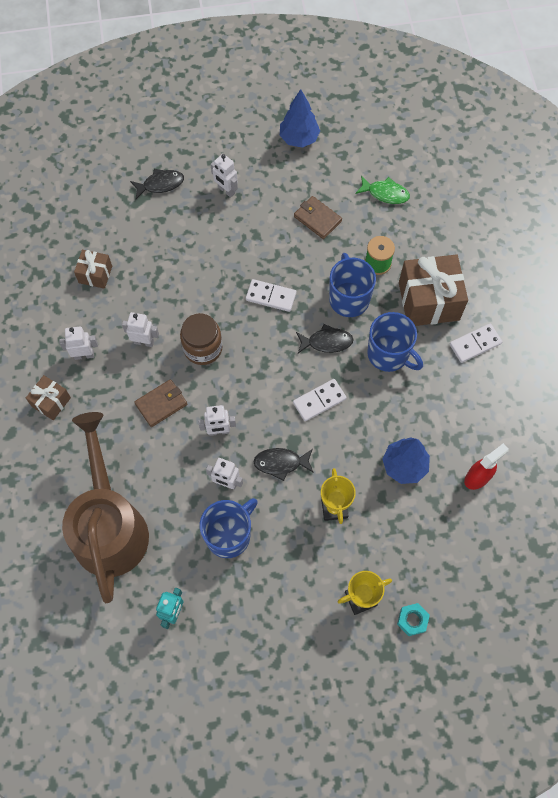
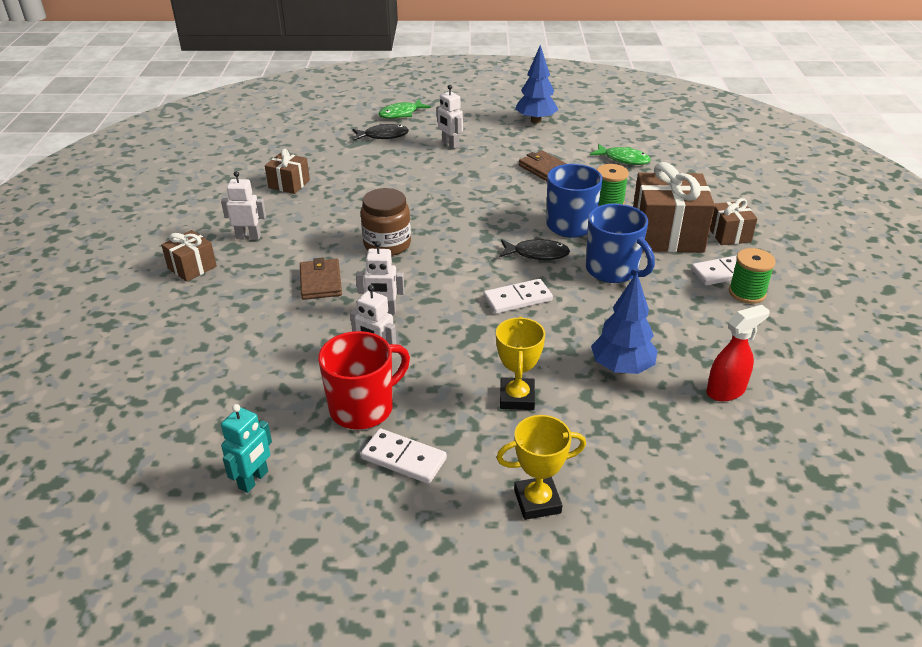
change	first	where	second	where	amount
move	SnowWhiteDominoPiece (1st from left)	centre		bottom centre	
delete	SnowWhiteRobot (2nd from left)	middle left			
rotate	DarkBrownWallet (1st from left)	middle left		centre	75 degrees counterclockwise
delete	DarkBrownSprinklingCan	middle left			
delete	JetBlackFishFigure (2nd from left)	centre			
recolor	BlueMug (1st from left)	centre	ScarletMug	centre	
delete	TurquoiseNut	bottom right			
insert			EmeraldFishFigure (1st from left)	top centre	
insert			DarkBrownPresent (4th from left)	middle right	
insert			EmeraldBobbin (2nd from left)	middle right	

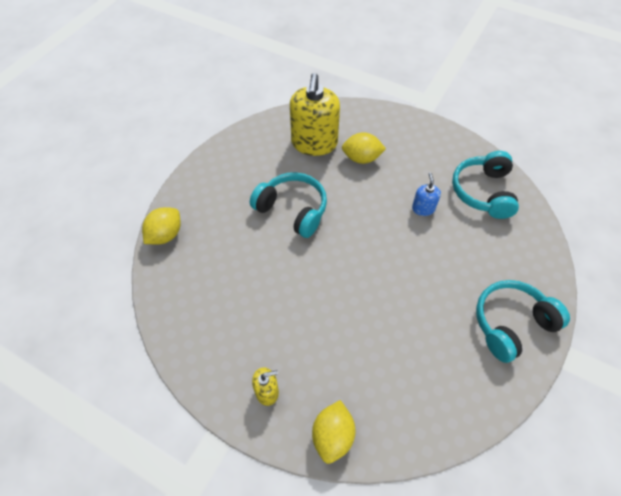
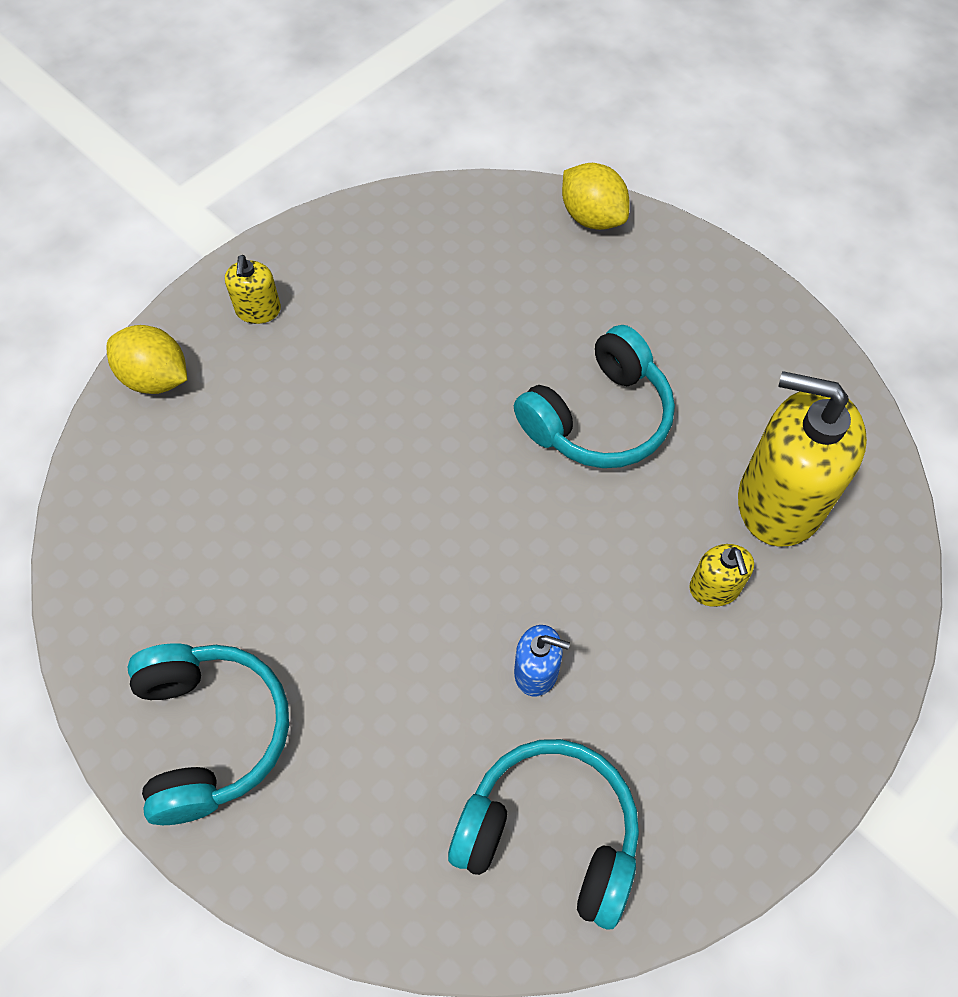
change	first	where	second	where	amount
replace	BrightYellowCitrusFruit (3rd from left)	top centre	BrightYellowPumpBottle (2nd from left)	middle right	

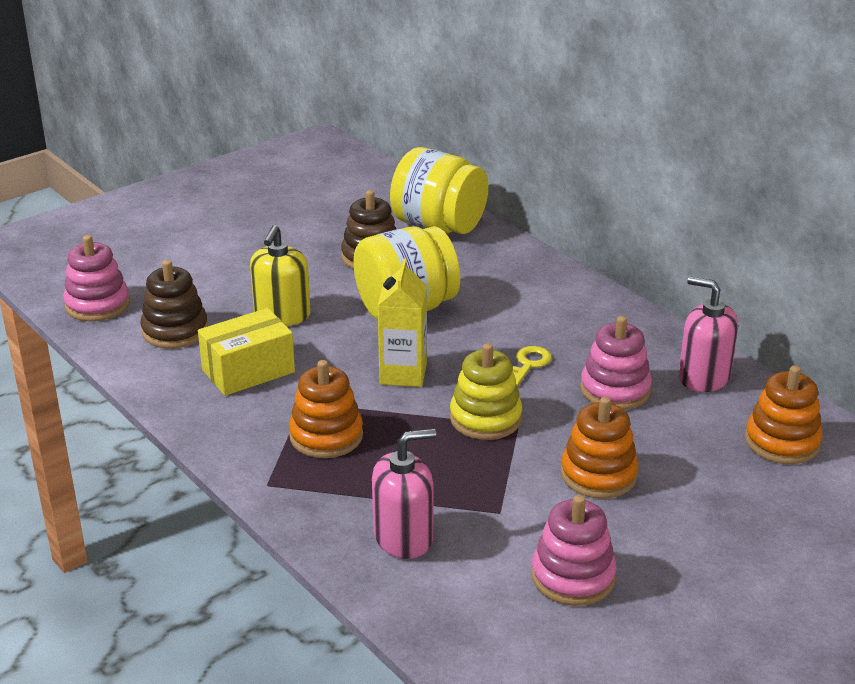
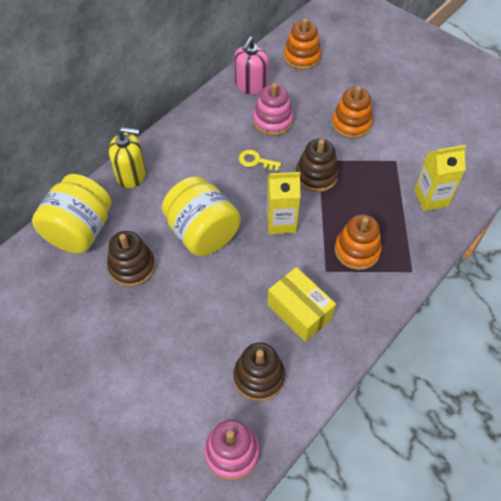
change	first	where	second	where	amount
move	BrightYellowPumpBottle	middle left		top left	
recolor	BrightYellowStackingToy	centre	DarkBrownStackingToy (3rd from left)	top centre	
replace	RosyPumpBottle (1st from left)	bottom centre	BrightYellowMilkCarton (2nd from left)	middle right	
delete	RosyStackingToy (2nd from left)	bottom right			

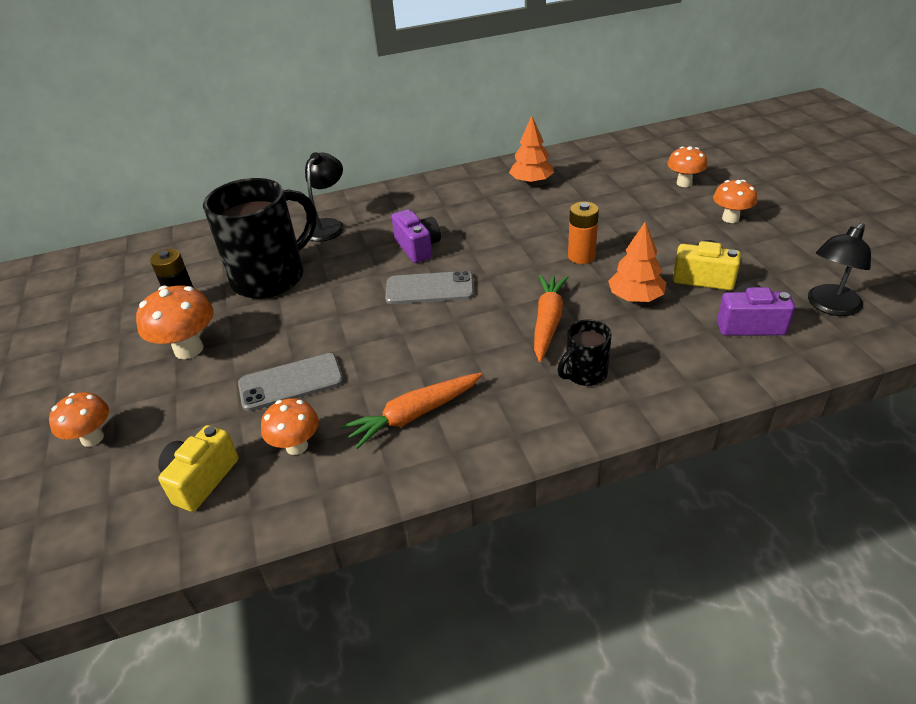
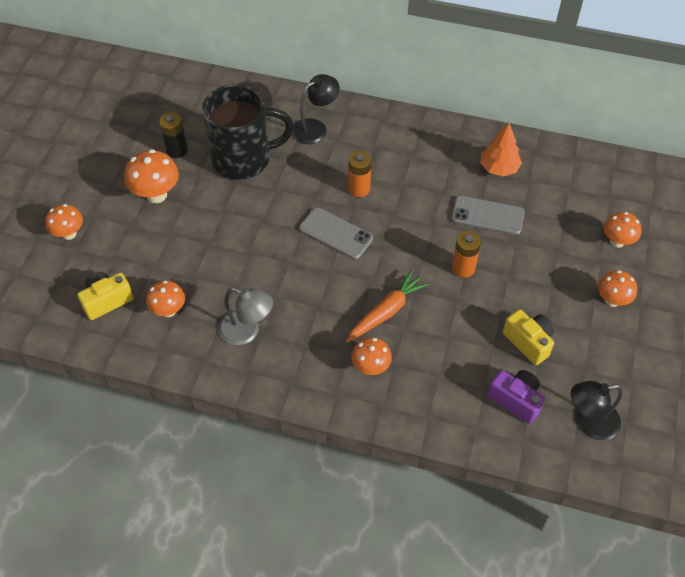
change	first	where	second	where	amount
replace	VioletCompactCamera (1st from left)	centre	OrangeColouredPowerCell (1st from left)	top centre	
delete	OrangeColouredFirTree (2nd from left)	middle right			
replace	JetBlackMug (2nd from left)	centre	OrangeColouredFungus (4th from left)	centre	
move	AshGreyPhone (1st from left in the first image)	middle left	AshGreyPhone (2nd from left)	middle right	
replace	OrangeColouredToyCarrot (1st from left)	centre	AshGreyLamp	centre	

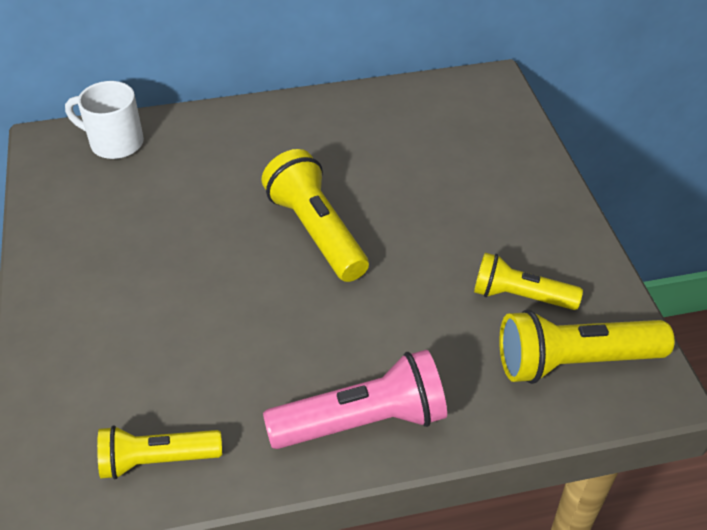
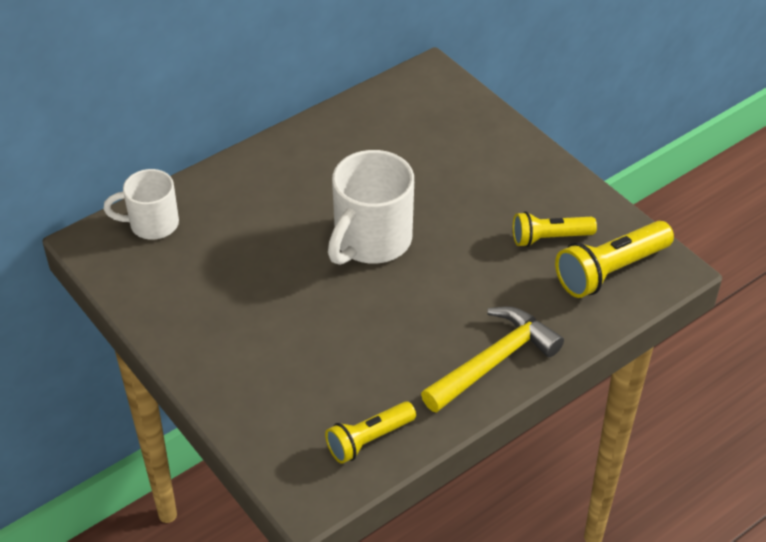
change	first	where	second	where	amount
replace	BrightYellowTorch (2nd from left)	centre	SnowWhiteMug (2nd from left)	centre	
replace	RosyTorch	bottom centre	BrightYellowClawHammer	centre	

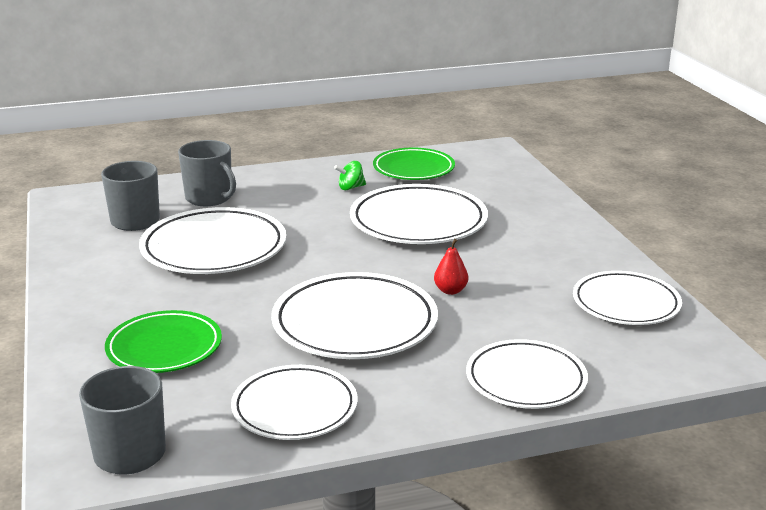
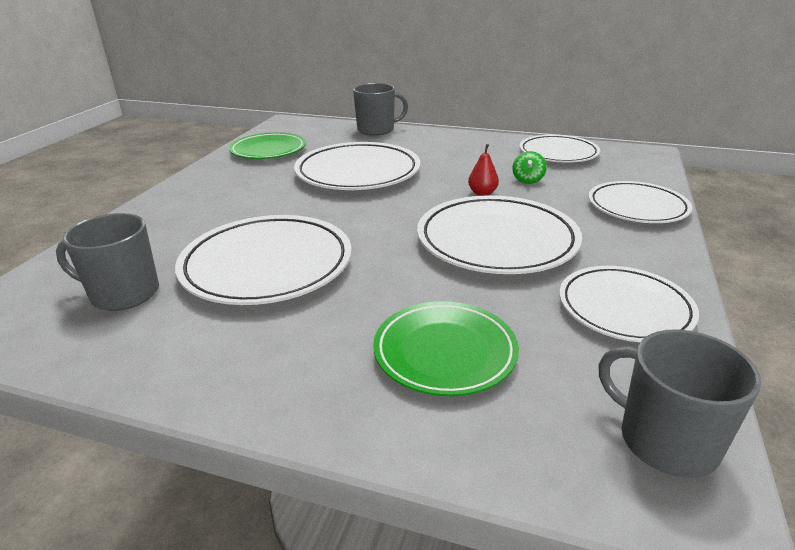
change	first	where	second	where	amount
move	AshGreyMug (3rd from left in the first image)	middle left	AshGreyMug (2nd from left)	top centre	
move	EmeraldSpinningTop	centre		top centre	

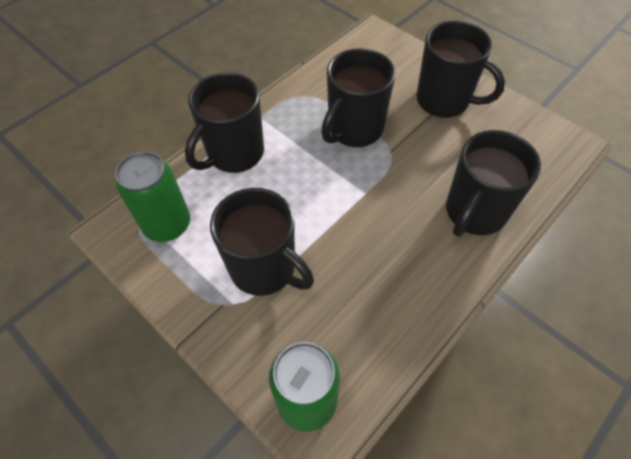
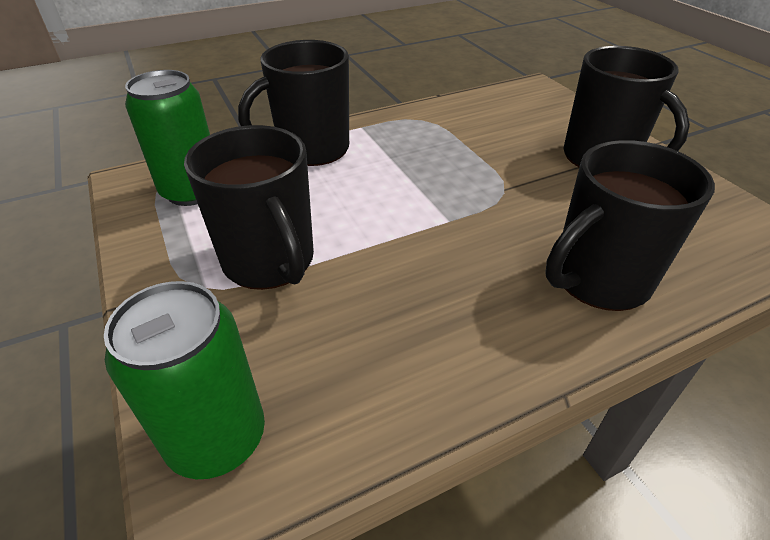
change	first	where	second	where	amount
delete	JetBlackMug (3rd from left)	top centre			

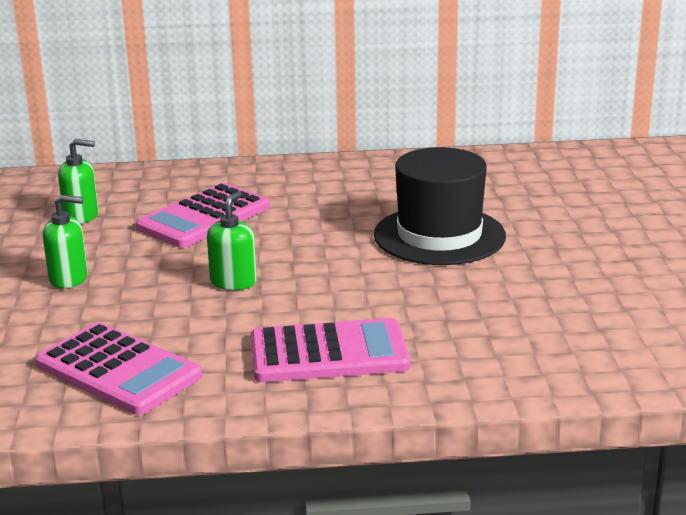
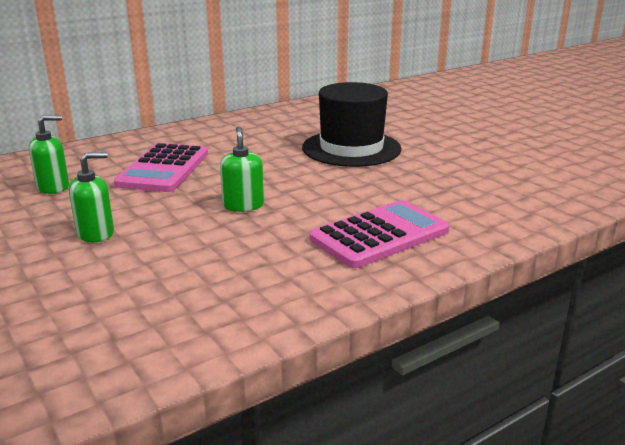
change	first	where	second	where	amount
delete	RosyCalculator (1st from left)	bottom left			

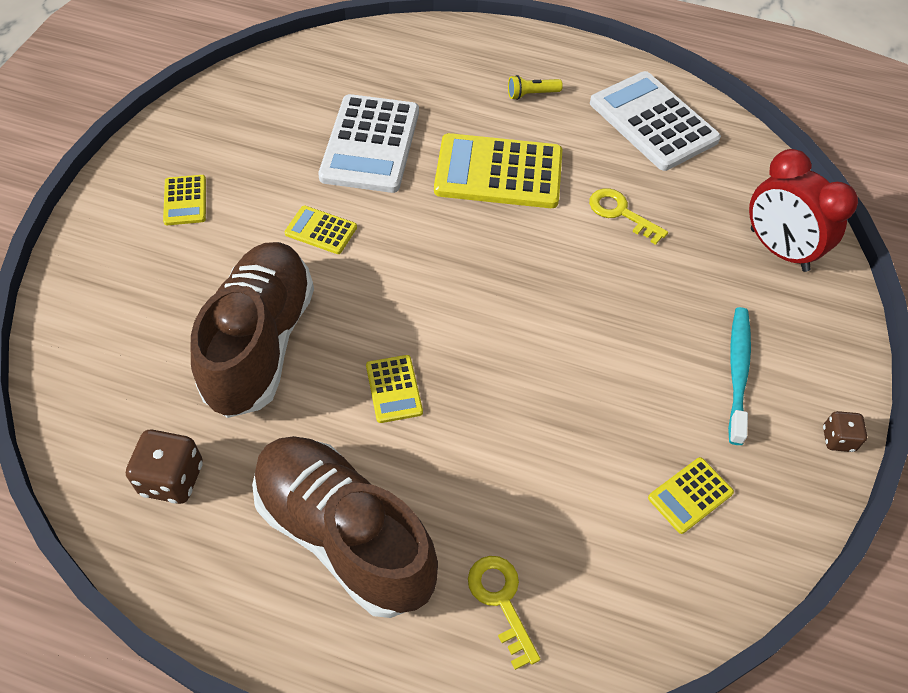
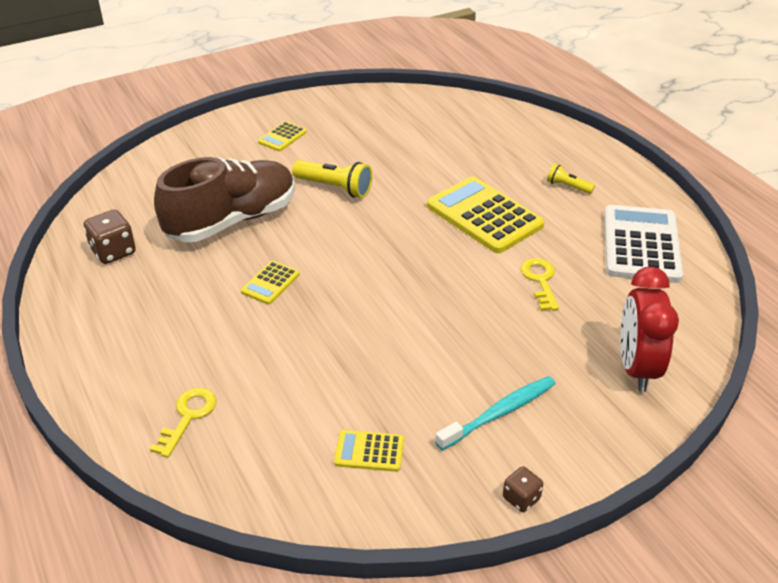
change	first	where	second	where	amount
delete	SnowWhiteCalculator (1st from left)	top centre			
replace	BrightYellowCalculator (2nd from left)	top centre	BrightYellowTorch (1st from left)	top centre	
delete	DarkBrownSneaker (2nd from left)	bottom centre			

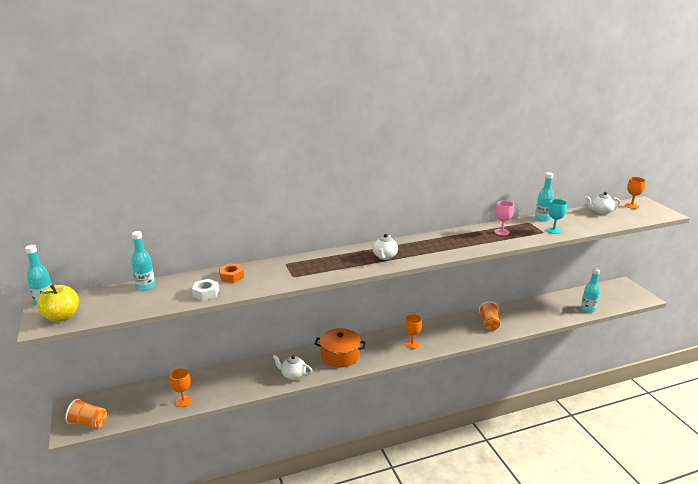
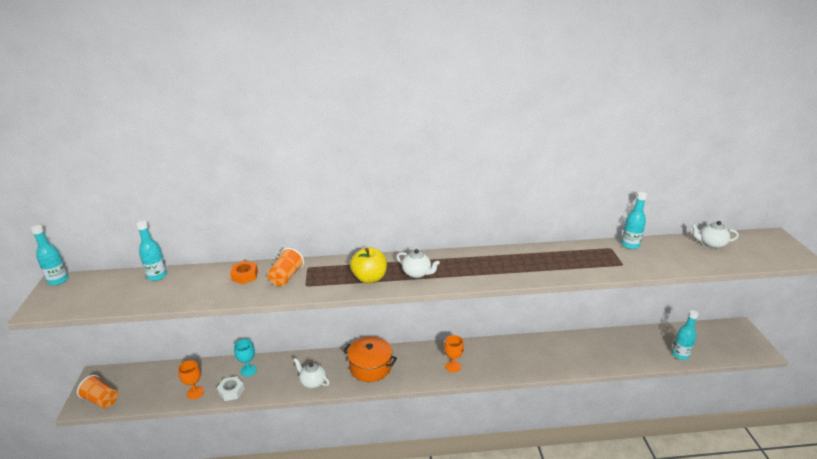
change	first	where	second	where	amount
delete	OrangeColouredWineGlass (3rd from left)	middle right			
move	TurquoiseWineGlass	middle right		bottom left	
delete	RosyWineGlass	middle right			
rotate	SnowWhiteTeapot (2nd from left)	centre		centre	90 degrees counterclockwise
move	SnowWhiteNut	middle left		bottom left	
move	BrightYellowAppleFruit	middle left		centre	
move	OrangeColouredCup (2nd from left)	middle right		centre	

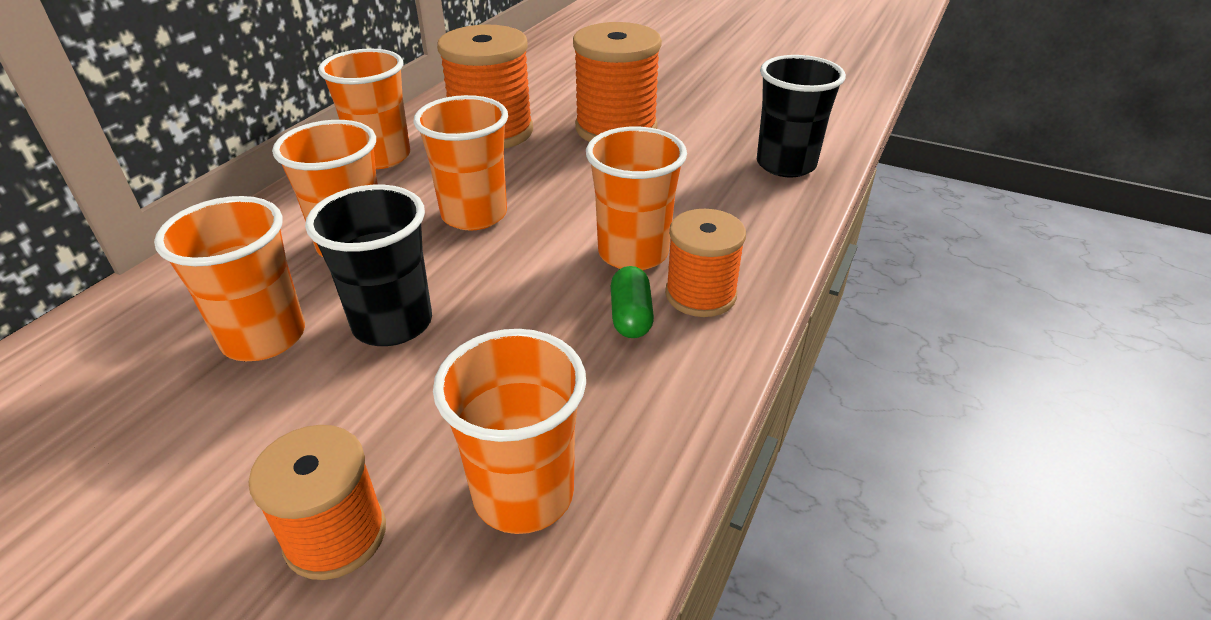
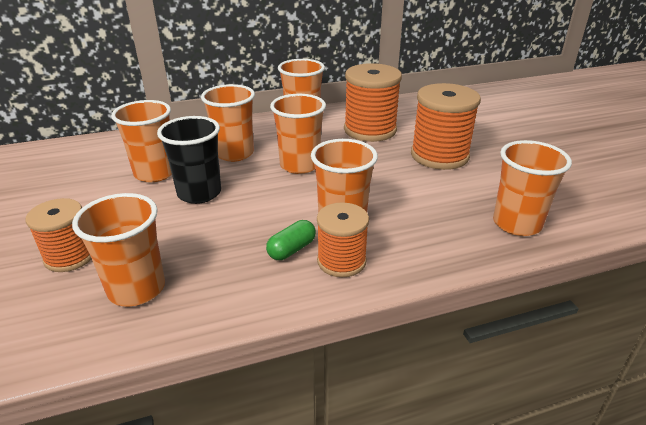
change	first	where	second	where	amount
recolor	JetBlackCup (2nd from left)	top centre	OrangeColouredCup (7th from left)	middle right	

